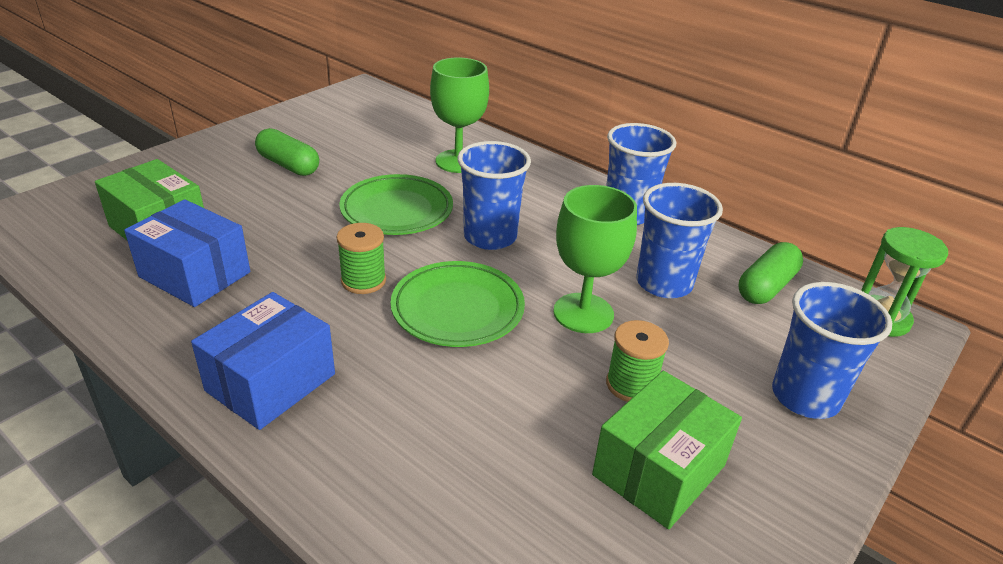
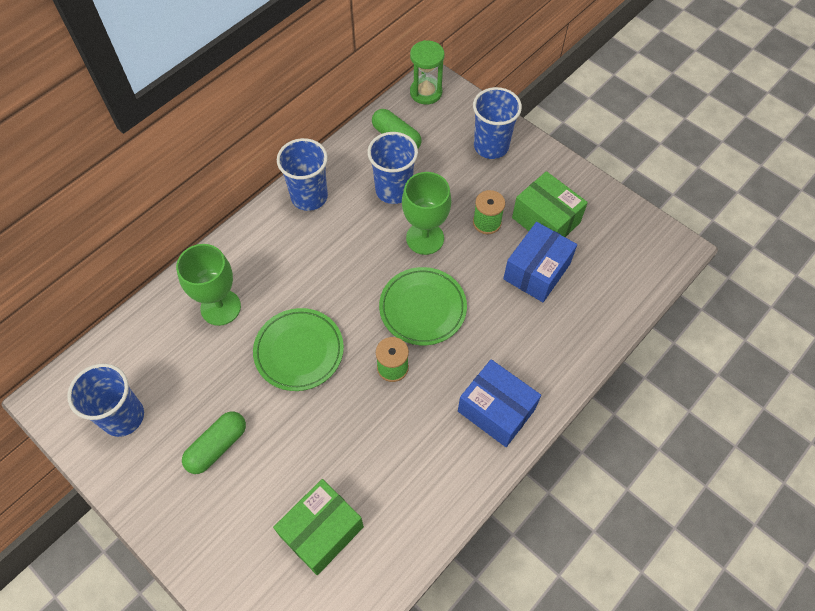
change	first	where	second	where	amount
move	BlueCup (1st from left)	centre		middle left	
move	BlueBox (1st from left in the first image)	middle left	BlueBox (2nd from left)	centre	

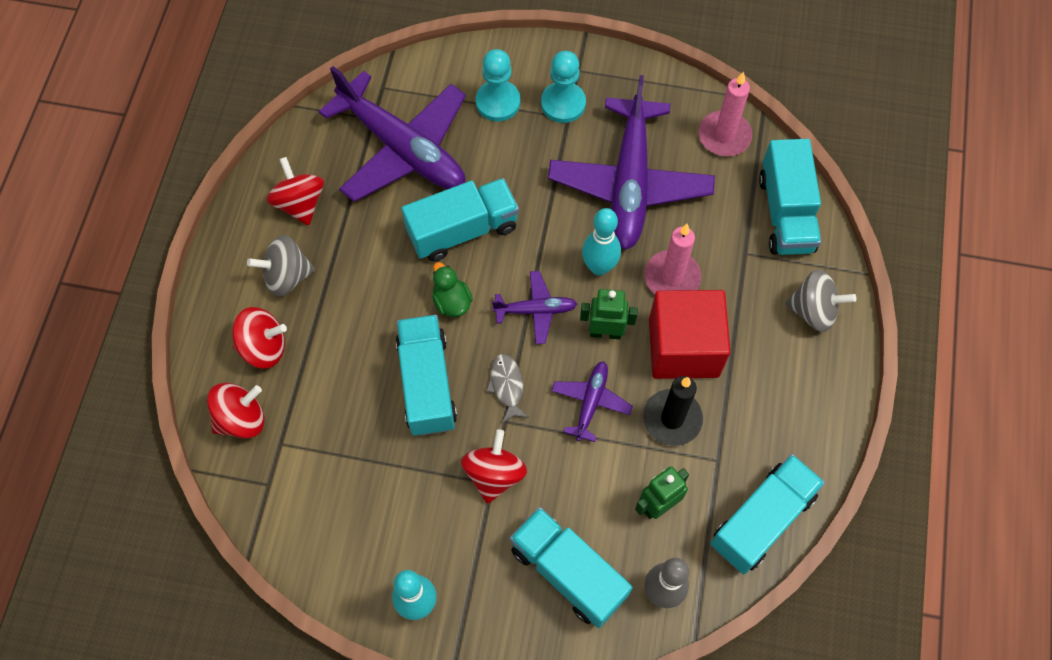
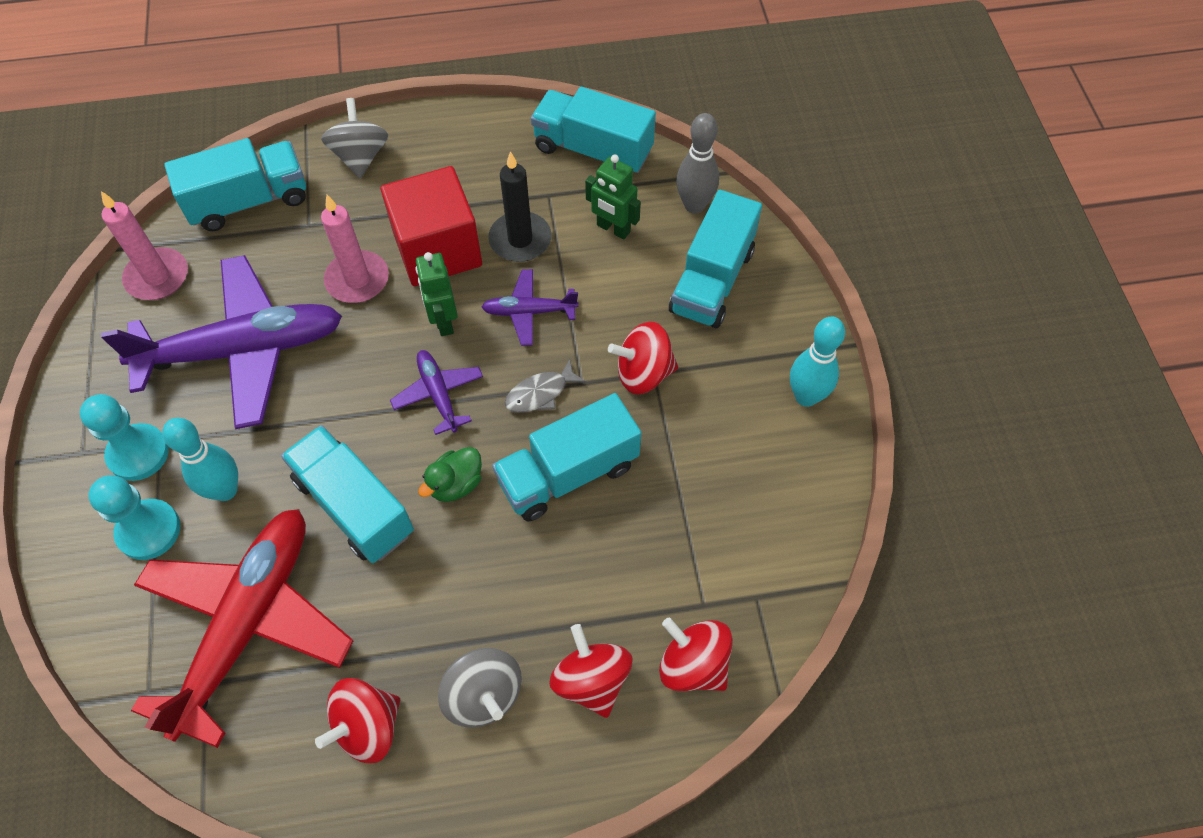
change	first	where	second	where	amount
recolor	VioletAeroplane (1st from left)	top centre	ScarletAeroplane	bottom left	
move	TurquoiseTenpin (2nd from left in the first image)	centre	TurquoiseTenpin (1st from left)	middle left	

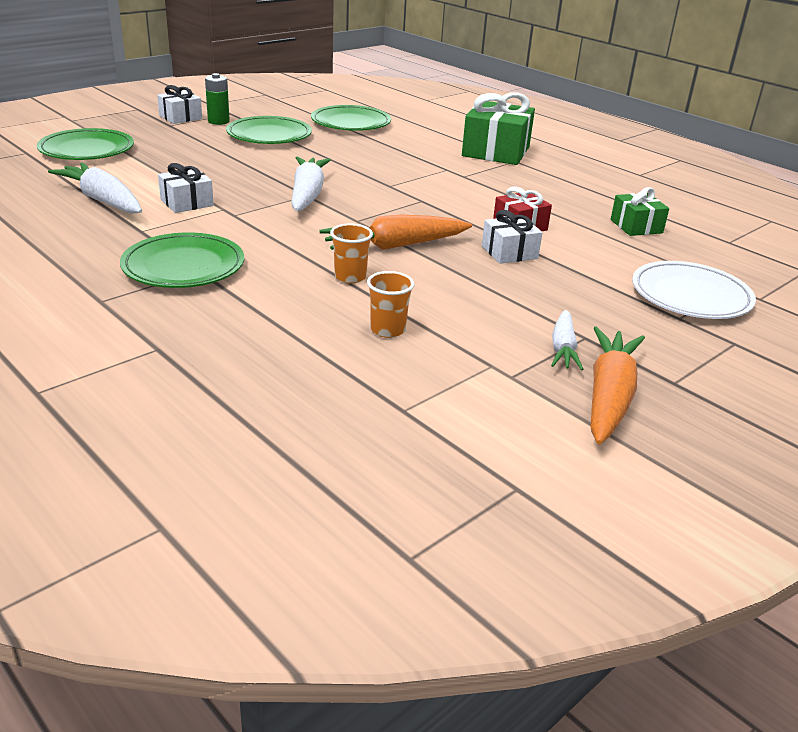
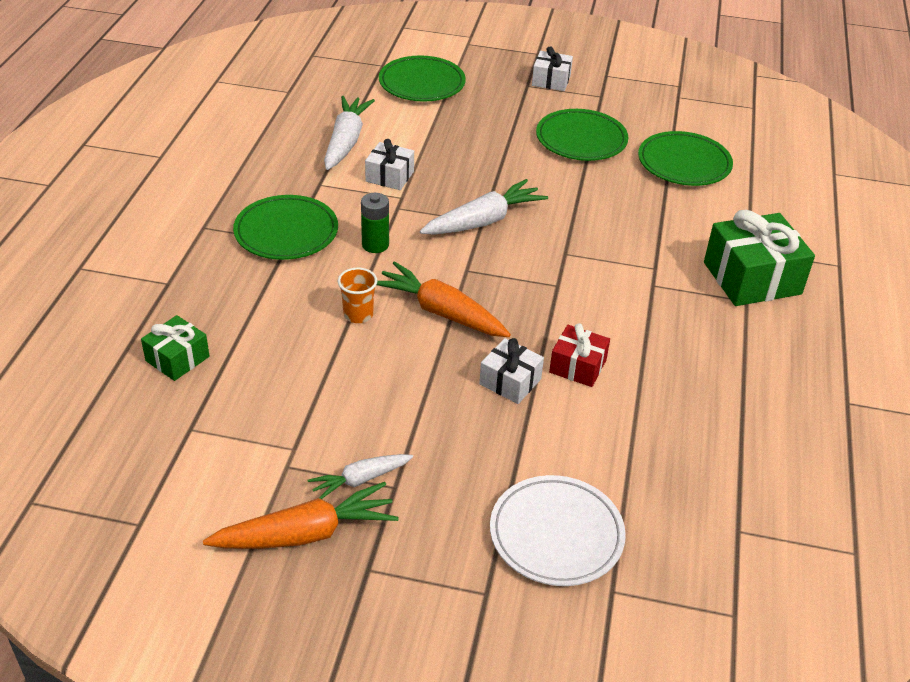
change	first	where	second	where	amount
move	EmeraldPowerCell	top left		top centre	
move	EmeraldPresent (2nd from left in the first image)	top right	EmeraldPresent (1st from left)	middle left	
delete	OrangeColouredCup (2nd from left)	centre			

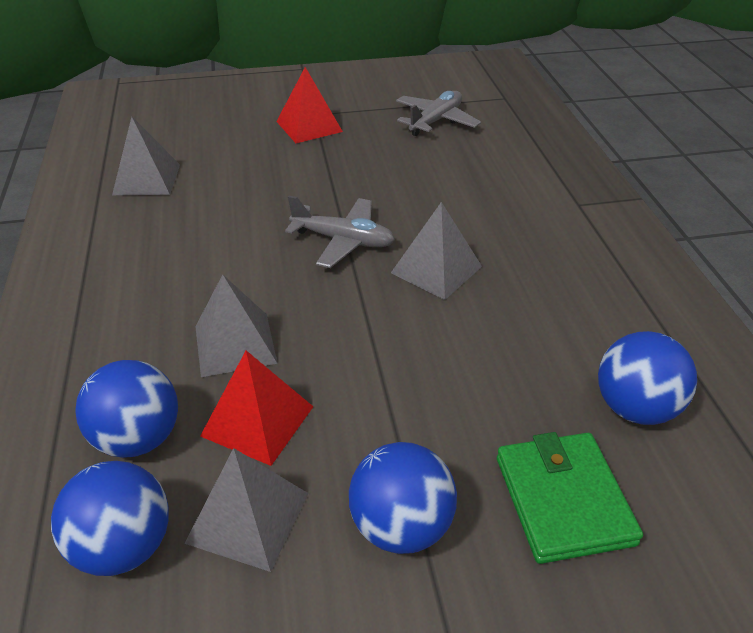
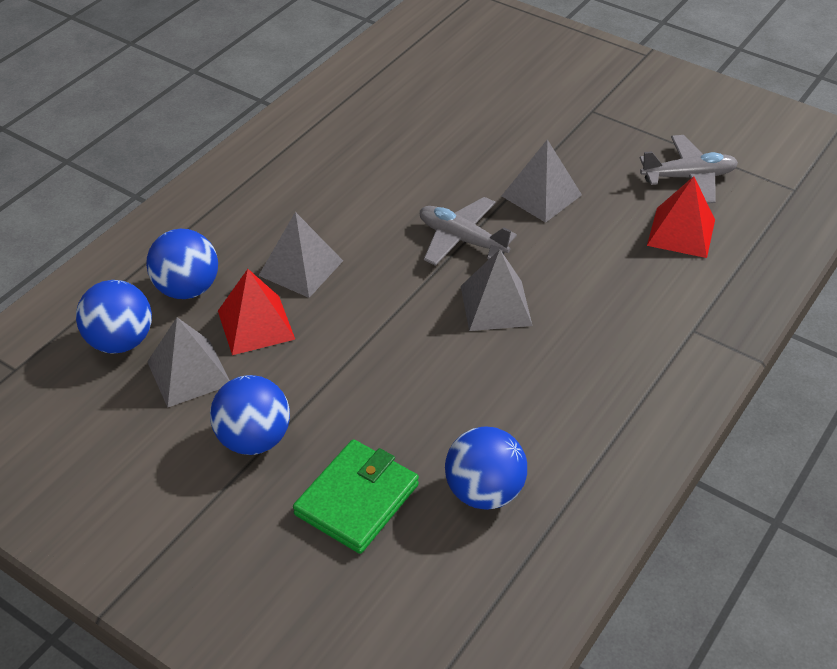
change	first	where	second	where	amount
move	ScarletPyramid (2nd from left)	top centre		top right	
move	AshGreyPyramid (1st from left in the first image)	top left	AshGreyPyramid (4th from left)	top centre	
rotate	AshGreyAeroplane (1st from left)	centre		centre	150 degrees clockwise

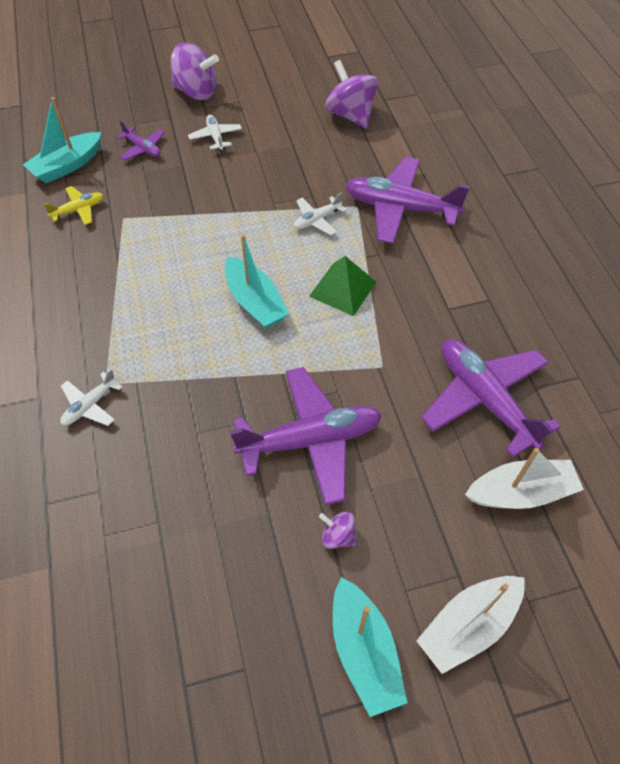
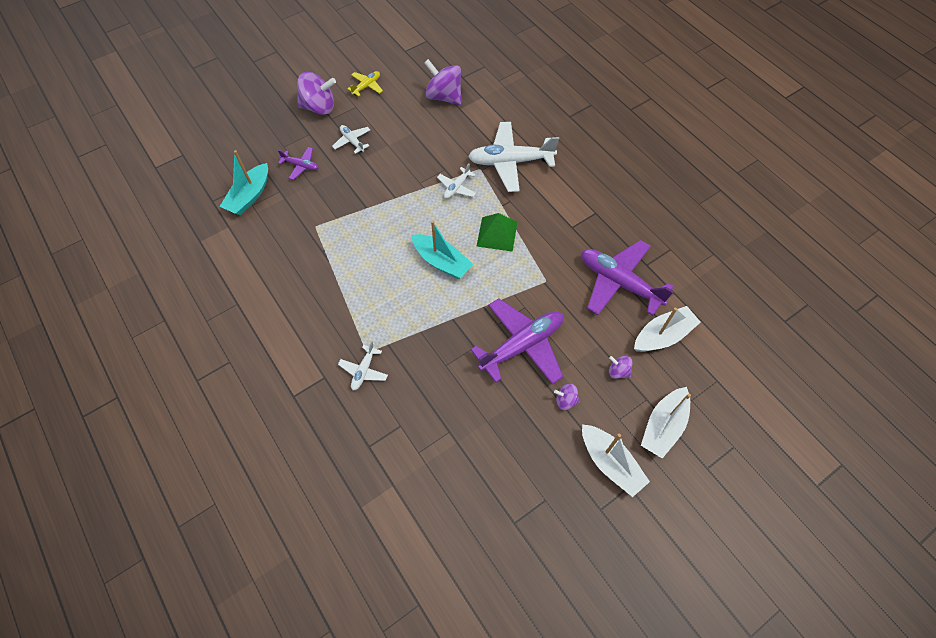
change	first	where	second	where	amount
recolor	VioletAeroplane (3rd from left)	top centre	SnowWhiteAeroplane (4th from left)	top centre	
move	BrightYellowAeroplane	top left		top centre	
recolor	TurquoiseBoat (3rd from left)	bottom centre	SnowWhiteBoat (1st from left)	bottom centre	
insert			VioletSpinningTop (4th from left)	centre	

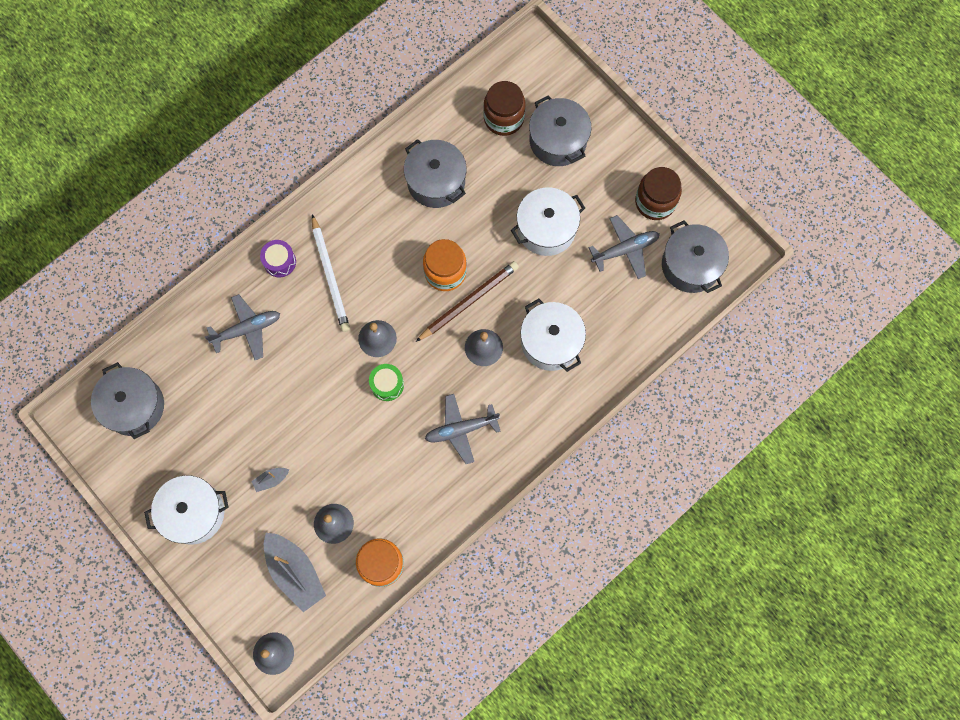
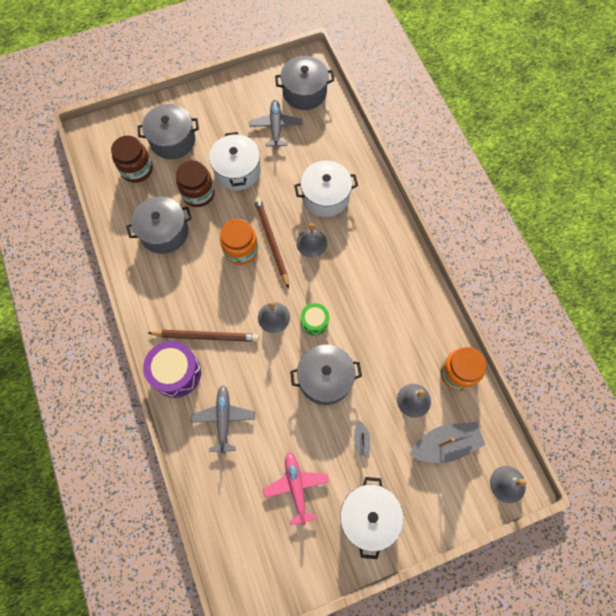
change	first	where	second	where	amount
move	DarkBrownJar (2nd from left)	top right		top left	
recolor	SnowWhitePencil	centre	DarkBrownPencil (1st from left)	middle left	
resize	VioletToyDrum	middle left		middle left	x1.72
move	AshGreyCookingPot (1st from left in the first image)	middle left	AshGreyCookingPot (4th from left)	centre	
delete	AshGreyAeroplane (2nd from left)	centre			
insert			RosyAeroplane	bottom centre	

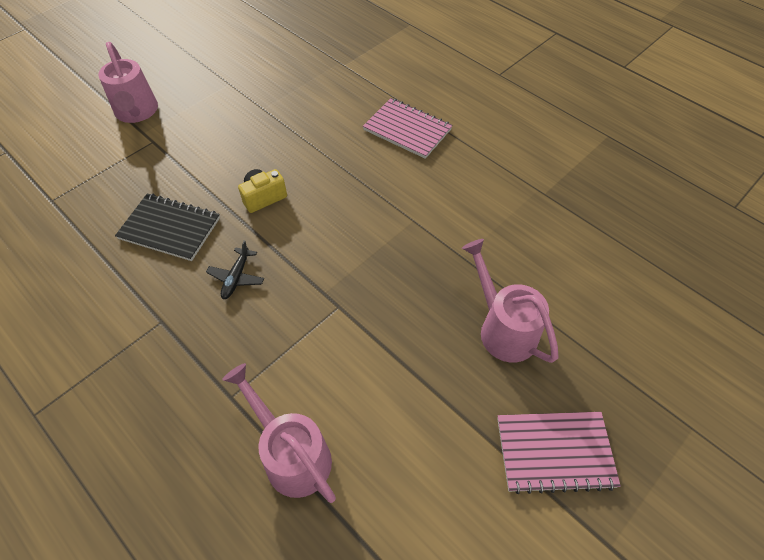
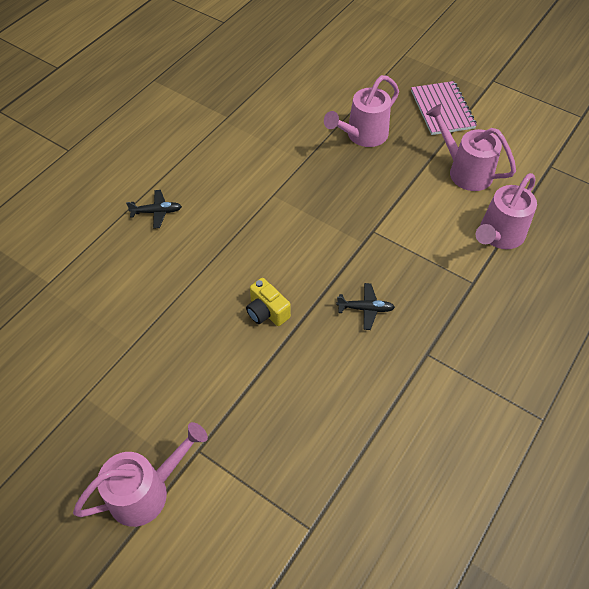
change	first	where	second	where	amount
replace	RosyExerciseBook (1st from left)	top centre	JetBlackAeroplane (1st from left)	middle left	
delete	JetBlackExerciseBook	middle left			
insert			RosySprinklingCan (3rd from left)	top right	

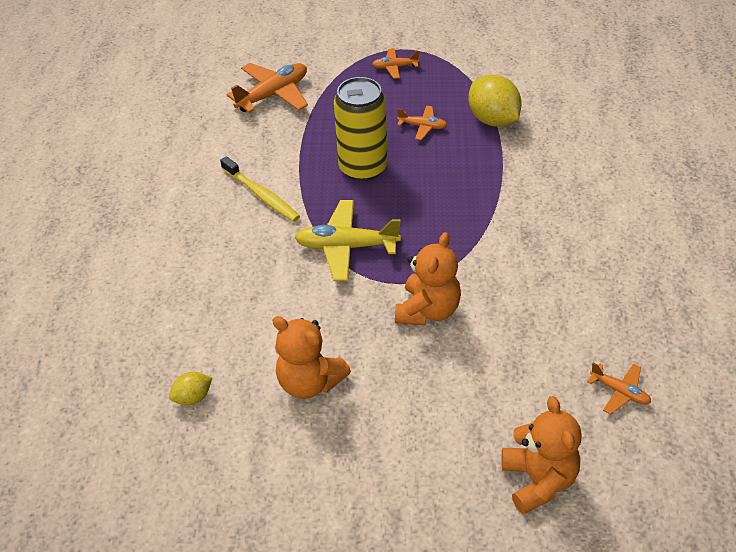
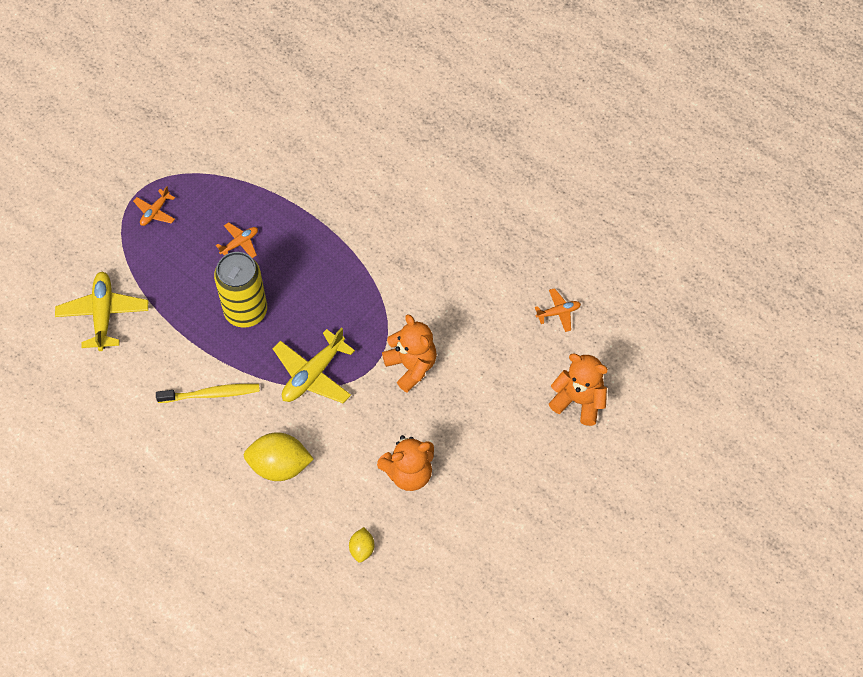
change	first	where	second	where	amount
recolor	OrangeColouredAeroplane (1st from left)	top centre	BrightYellowAeroplane (1st from left)	middle left	
move	BrightYellowCitrusFruit (2nd from left in the first image)	top right	BrightYellowCitrusFruit (1st from left)	bottom left	

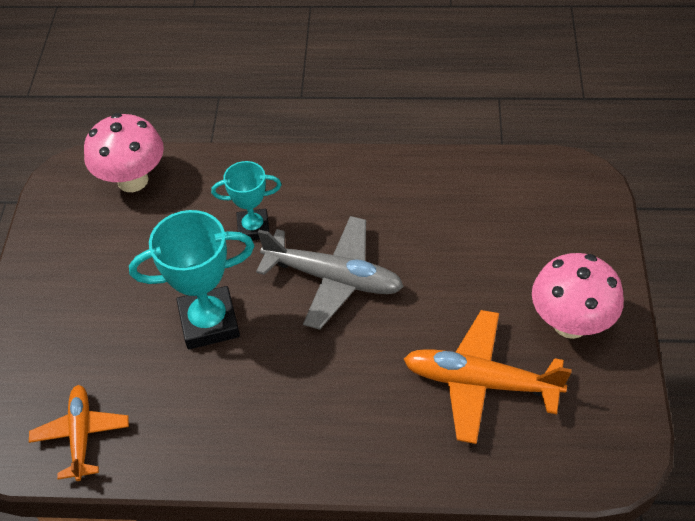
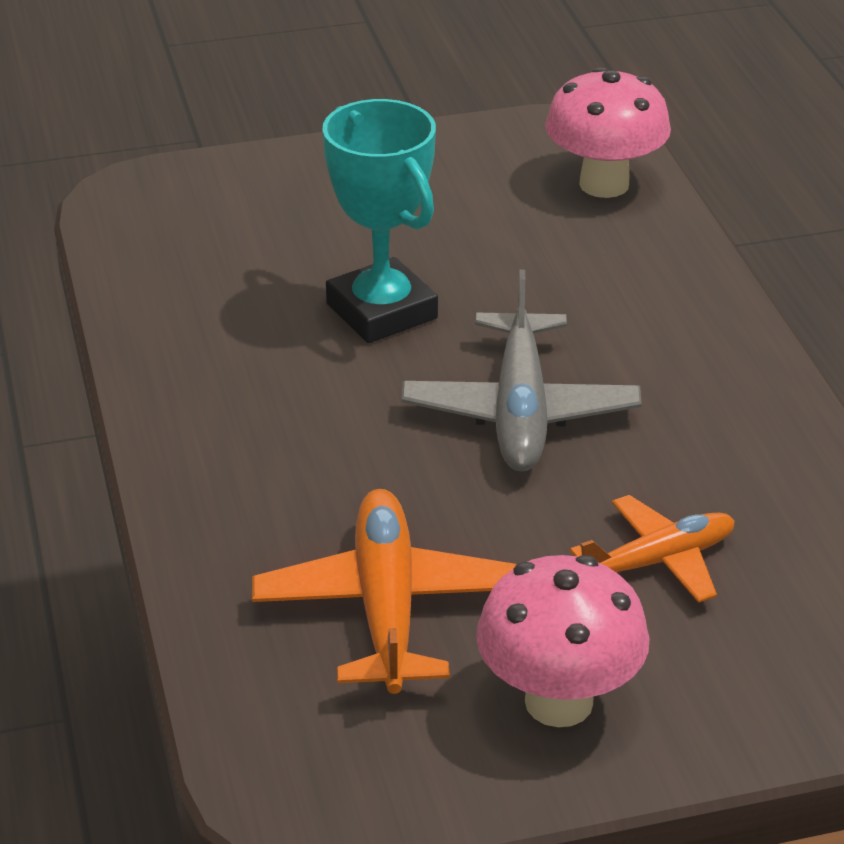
change	first	where	second	where	amount
delete	TurquoiseAwardCup (2nd from left)	centre			
move	OrangeColouredAeroplane (1st from left in the first image)	bottom left	OrangeColouredAeroplane (2nd from left)	middle right	

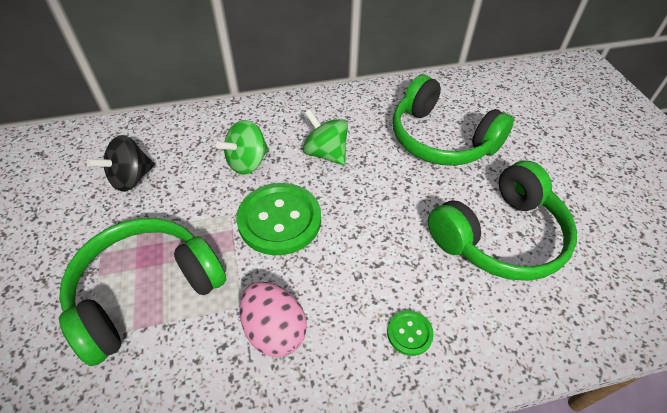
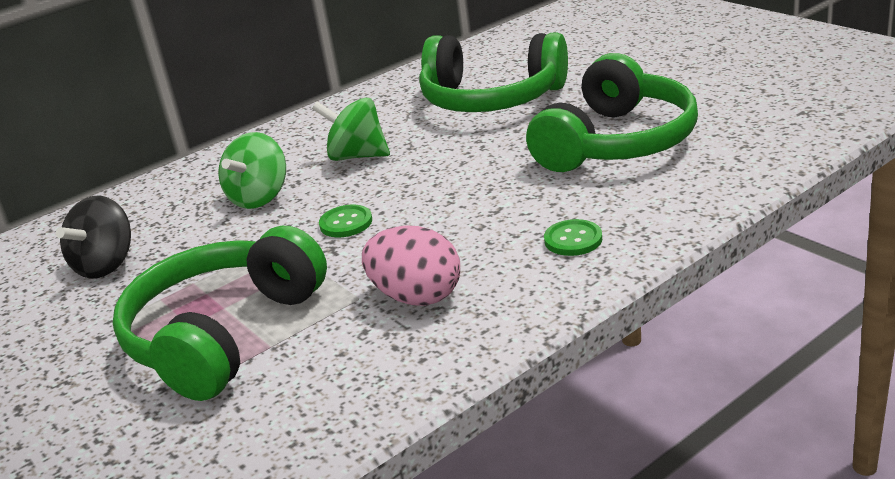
change	first	where	second	where	amount
resize	EmeraldSewingButton (1st from left)	centre		centre	x0.46

